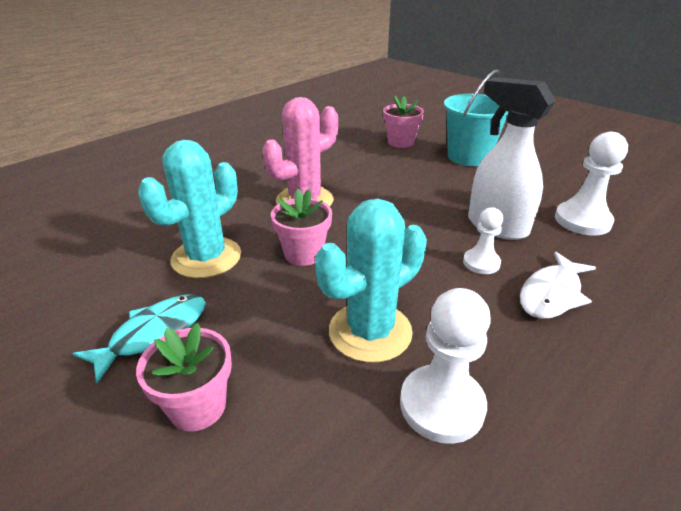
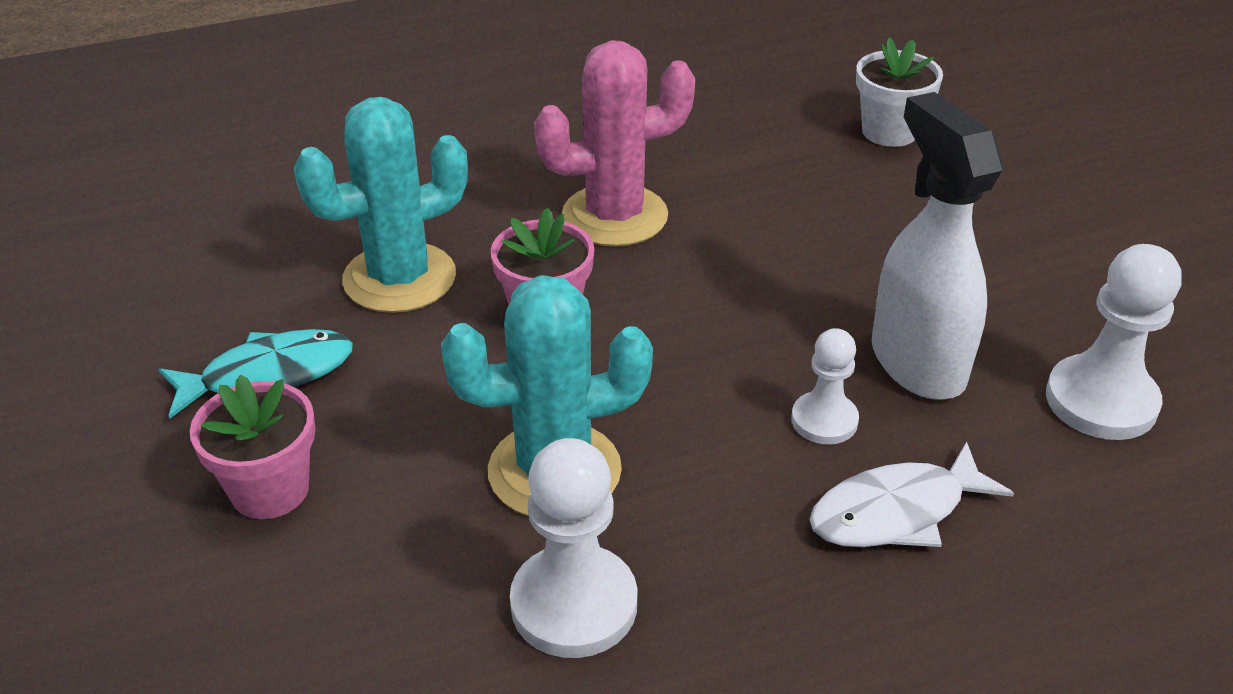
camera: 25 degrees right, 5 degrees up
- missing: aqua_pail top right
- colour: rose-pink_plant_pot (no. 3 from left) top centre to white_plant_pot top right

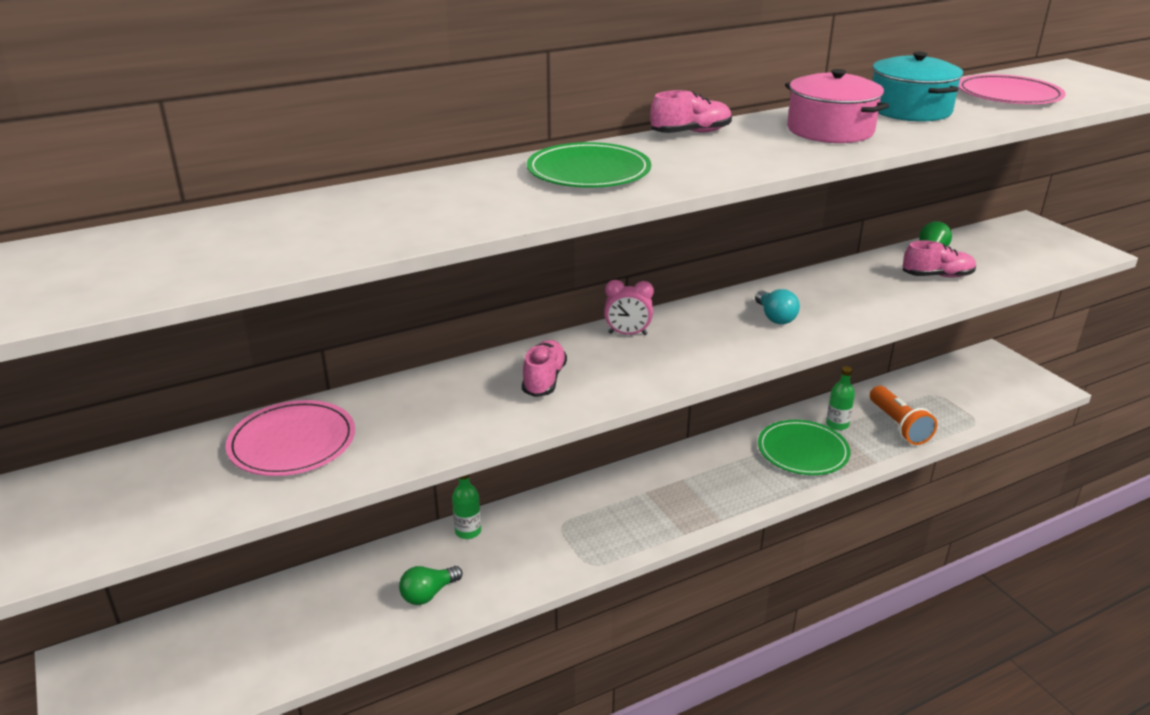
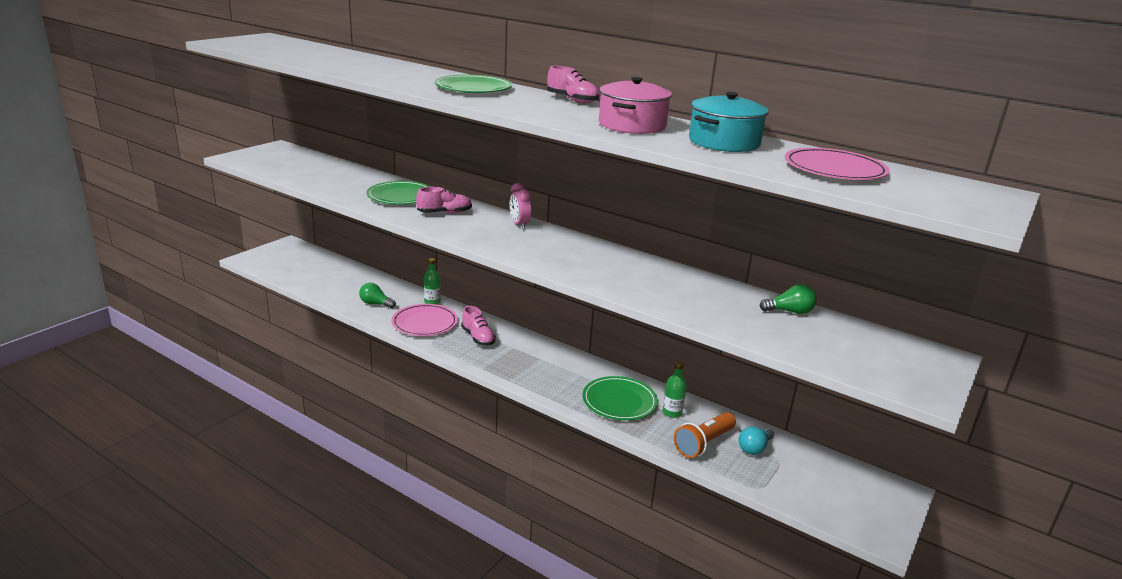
camera: 60 degrees right, 5 degrees down
- relocated: rose-pink_lace-up_shoe (no. 3 from left in the first image) middle right to rose-pink_lace-up_shoe (no. 2 from left) centre
- relocated: aqua_bulb middle right to bottom right
- relocated: rose-pink_plate (no. 1 from left) middle left to centre
- appeared: emerald_plate (no. 1 from left) centre

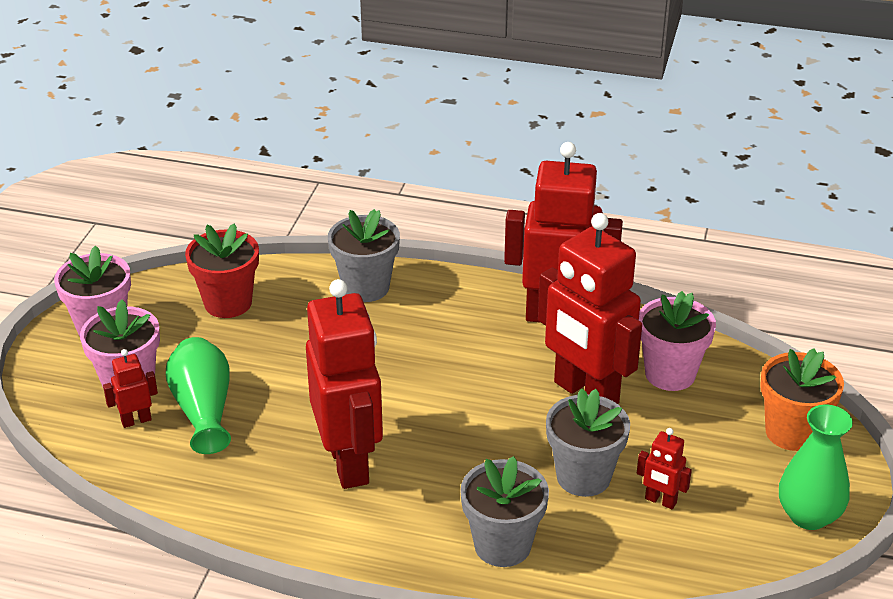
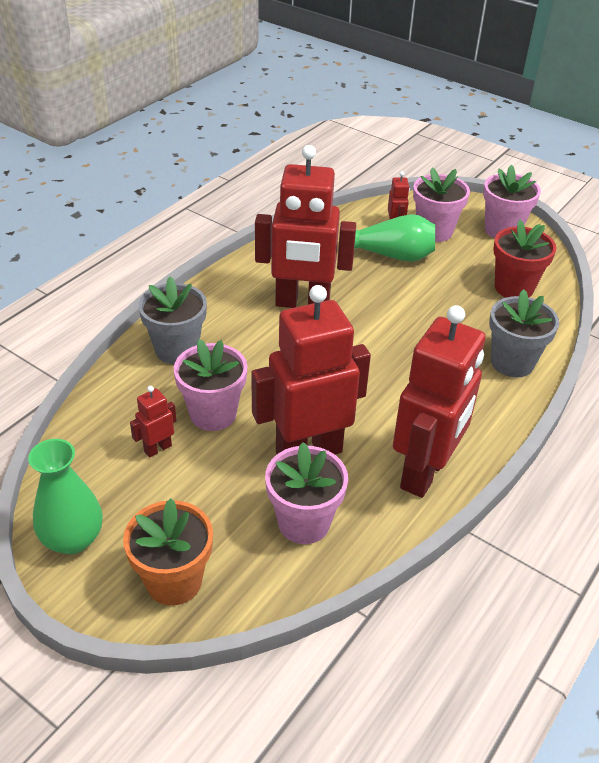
camera: 110 degrees right, 5 degrees up
- colour: gray_plant_pot (no. 3 from left) bottom centre to rose-pink_plant_pot (no. 1 from left) centre

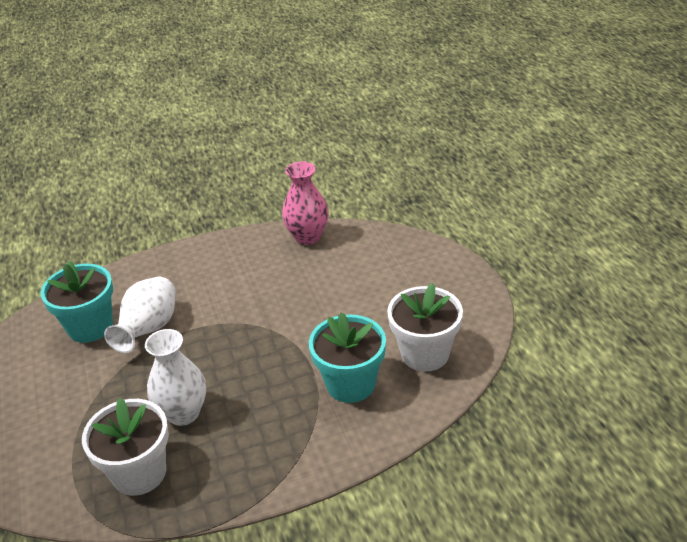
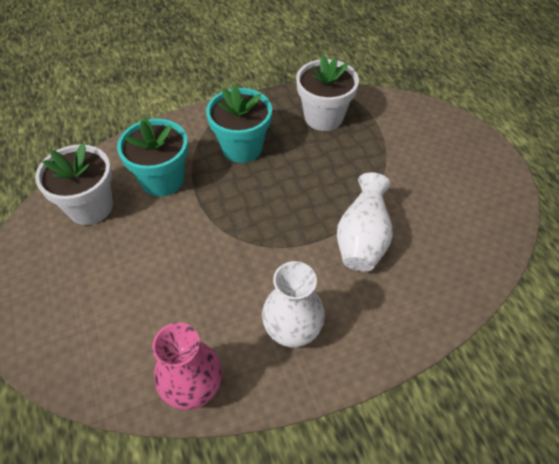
camera: 175 degrees right, 15 degrees up
- relocated: aqua_plant_pot (no. 1 from left in the first image) middle left to aqua_plant_pot (no. 2 from left) top centre
- relocated: white_tall_vase (no. 2 from left in the first image) bottom left to white_tall_vase (no. 1 from left) centre

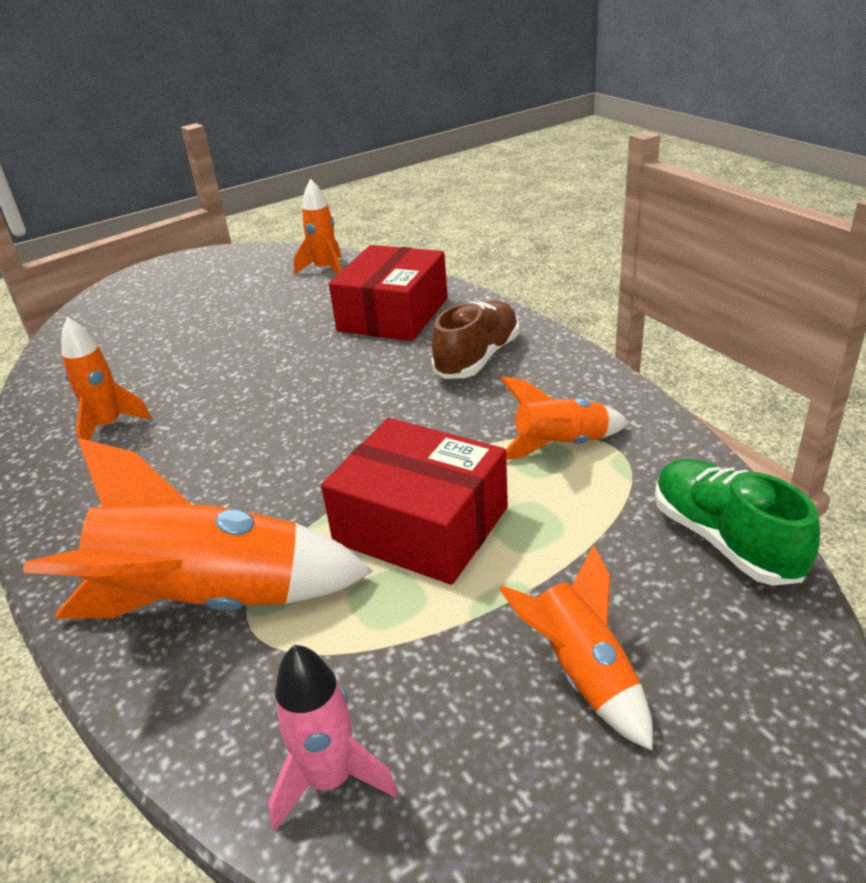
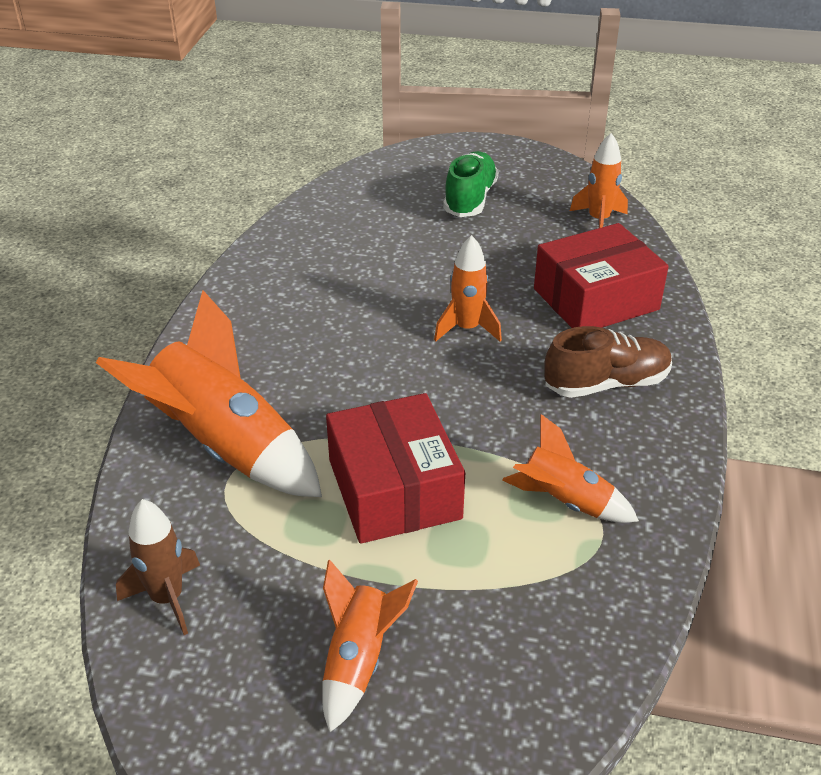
camera: 40 degrees right, 5 degrees up
- relocated: orange_toy_rocket (no. 1 from left in the first image) middle left to orange_toy_rocket (no. 3 from left) centre
- relocated: emerald_lace-up_shoe middle right to top centre
- colour: rose-pink_toy_rocket bottom centre to russet_toy_rocket bottom left

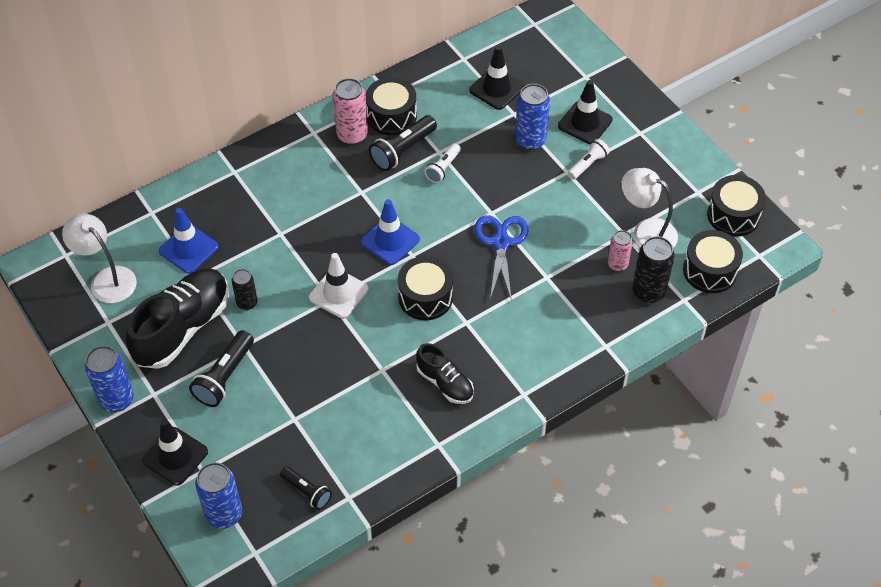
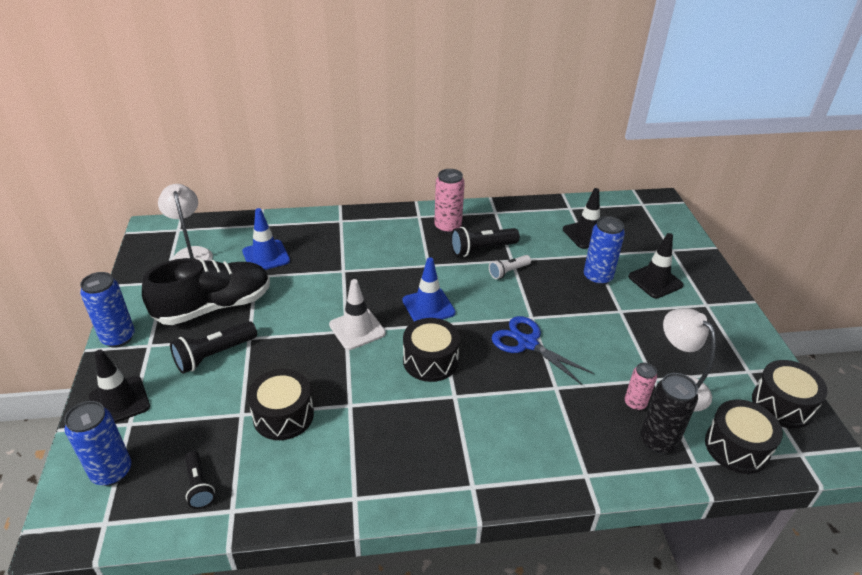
camera: 25 degrees right, 15 degrees down
- relocated: jet-black_toy_drum (no. 1 from left) top centre to bottom left
- missing: white_torch (no. 2 from left) top right
- spun: cobalt_scissors centre = centre 75 degrees counterclockwise
- missing: jet-black_soda_can (no. 1 from left) middle left
- missing: jet-black_lace-up_shoe (no. 2 from left) centre

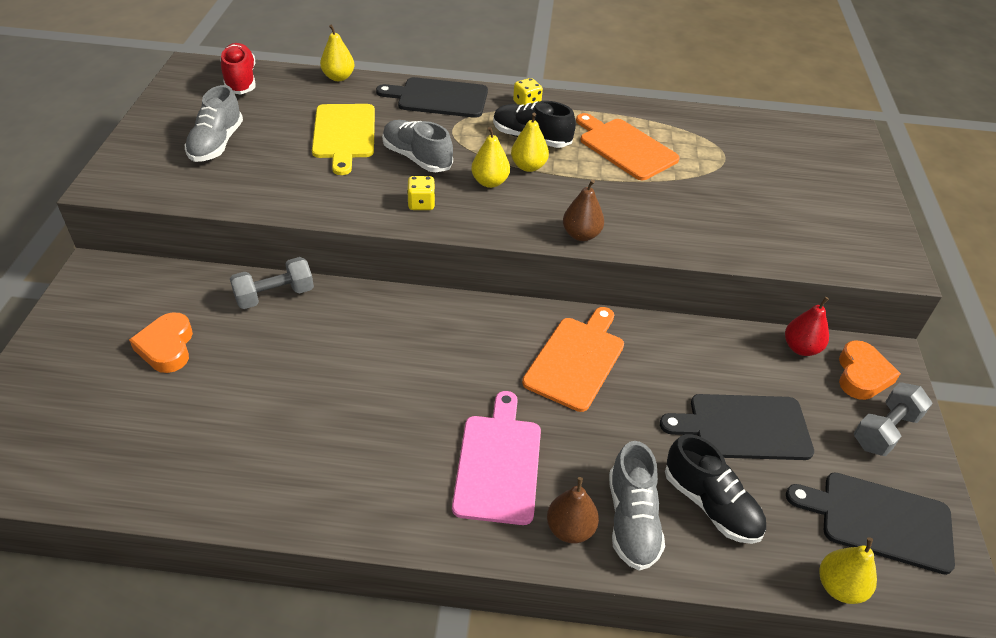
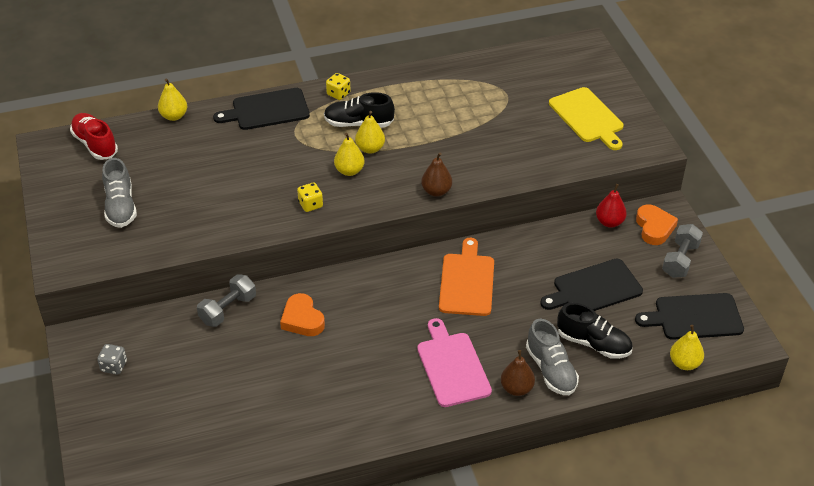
camera: 20 degrees left, 0 degrees up
- relocated: bright_yellow_cutting_board top centre to top right
- missing: orange_cutting_board (no. 2 from left) top centre
- missing: gray_lace-up_shoe (no. 2 from left) top centre
- relocated: orange_heart (no. 1 from left) middle left to centre
- appeared: gray_dice bottom left

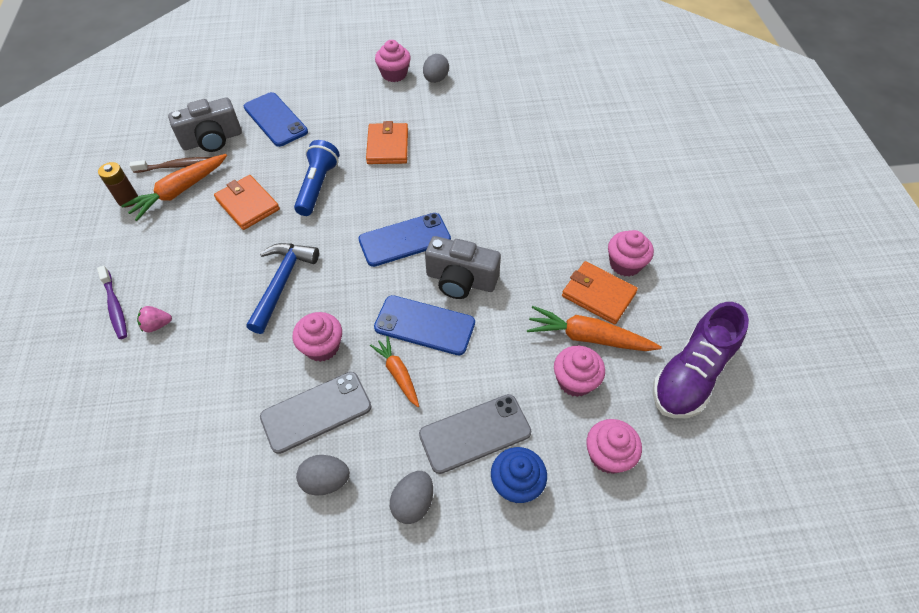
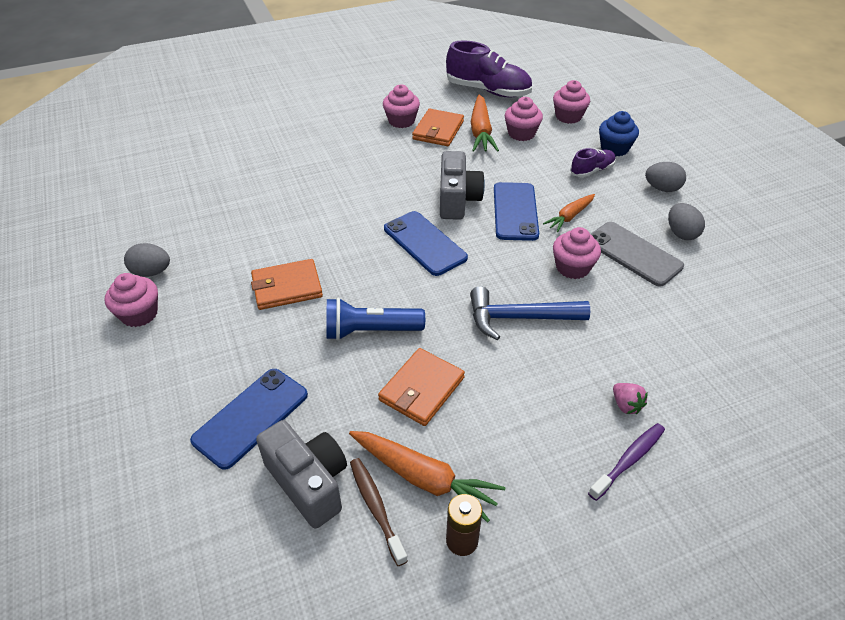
camera: 105 degrees left, 10 degrees down
- exchanged: gray_phone (no. 2 from left) bottom centre to violet_lace-up_shoe (no. 2 from left) top right

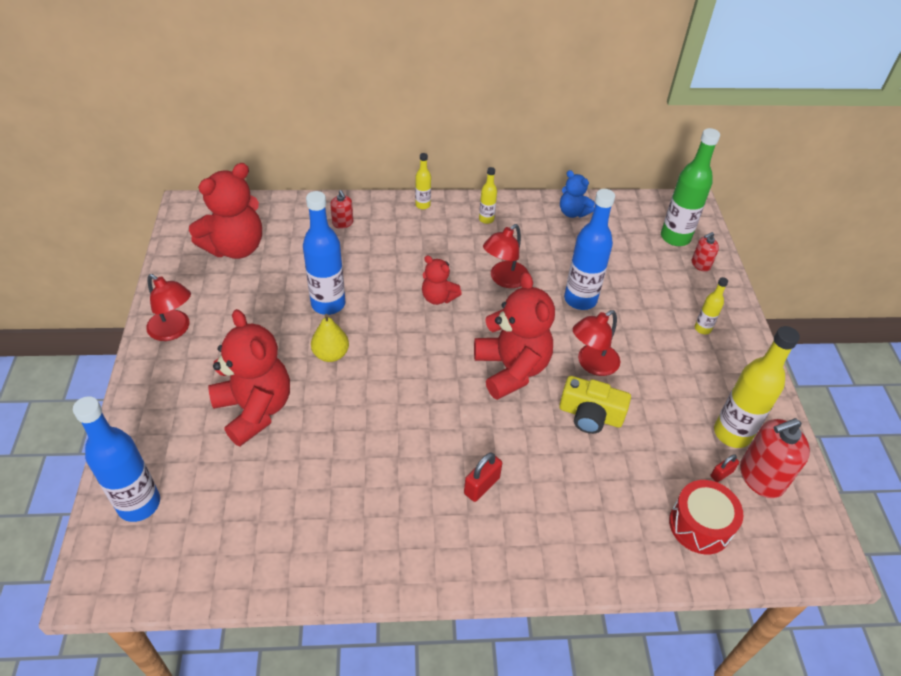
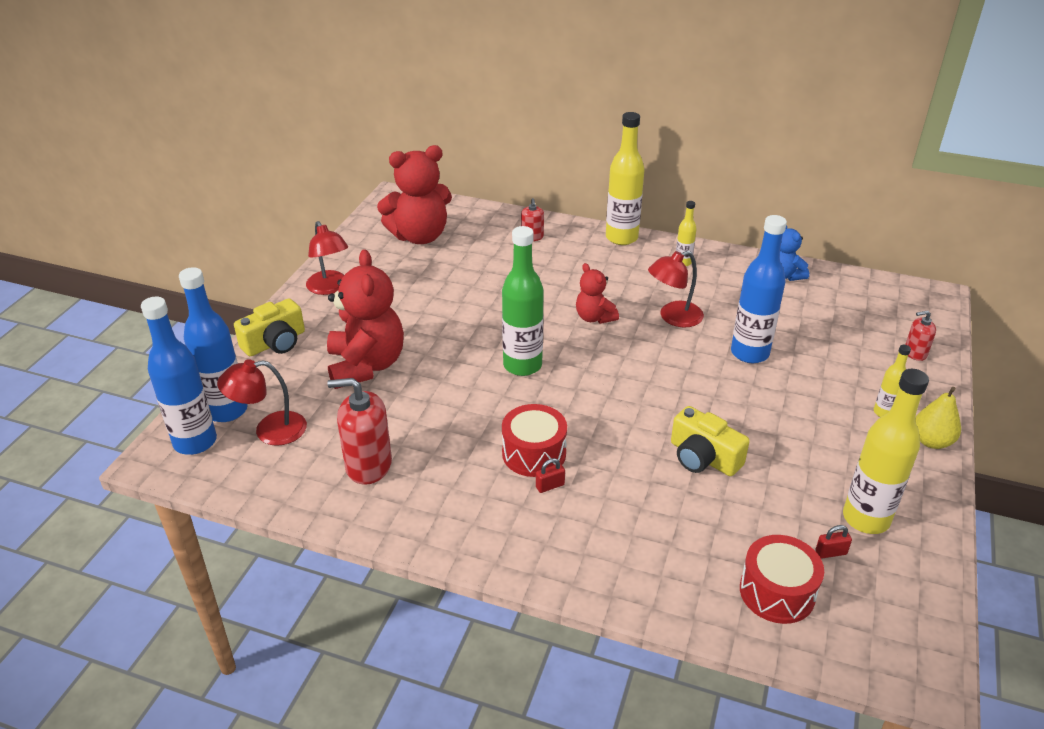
camera: 25 degrees right, 10 degrees down
- relocated: emerald_flask top right to centre
- size: bright_yellow_flask (no. 1 from left) top centre = top centre x1.99
- relocated: cobalt_flask (no. 2 from left in the first image) centre to cobalt_flask (no. 1 from left) middle left
- missing: red_stuffed_bear (no. 4 from left) centre
- relocated: red_reading_lamp (no. 3 from left in the first image) centre to red_reading_lamp (no. 1 from left) middle left
- relocated: bright_yellow_toy_pear centre to middle right
- relocated: red_pump_bottle (no. 3 from left in the first image) bottom right to red_pump_bottle (no. 1 from left) centre
- size: red_small_lock (no. 1 from left) bottom centre = centre x0.64
- appeared: bright_yellow_camera (no. 1 from left) middle left
- appeared: red_toy_drum (no. 1 from left) centre

